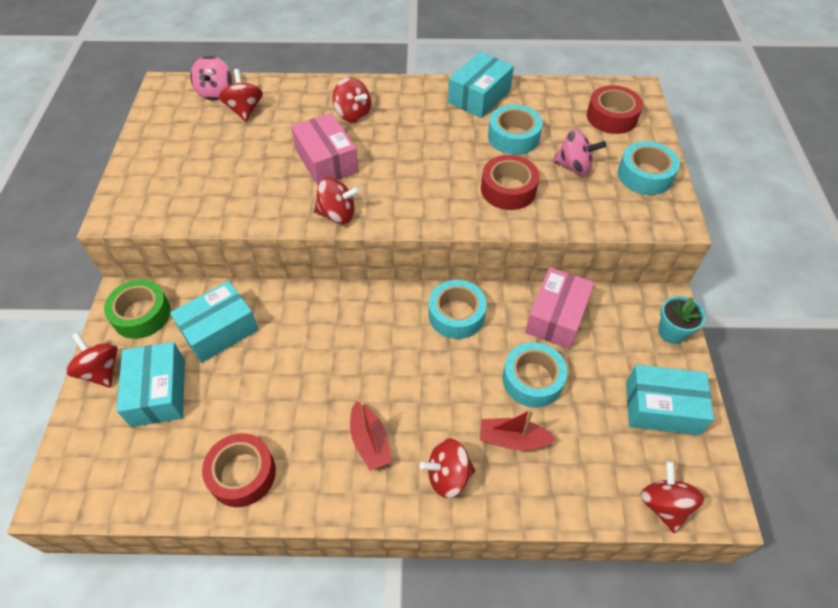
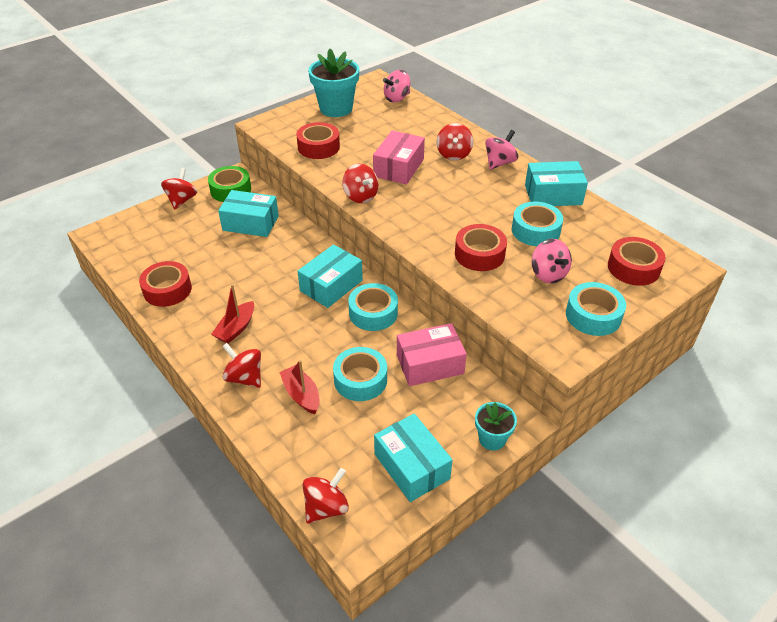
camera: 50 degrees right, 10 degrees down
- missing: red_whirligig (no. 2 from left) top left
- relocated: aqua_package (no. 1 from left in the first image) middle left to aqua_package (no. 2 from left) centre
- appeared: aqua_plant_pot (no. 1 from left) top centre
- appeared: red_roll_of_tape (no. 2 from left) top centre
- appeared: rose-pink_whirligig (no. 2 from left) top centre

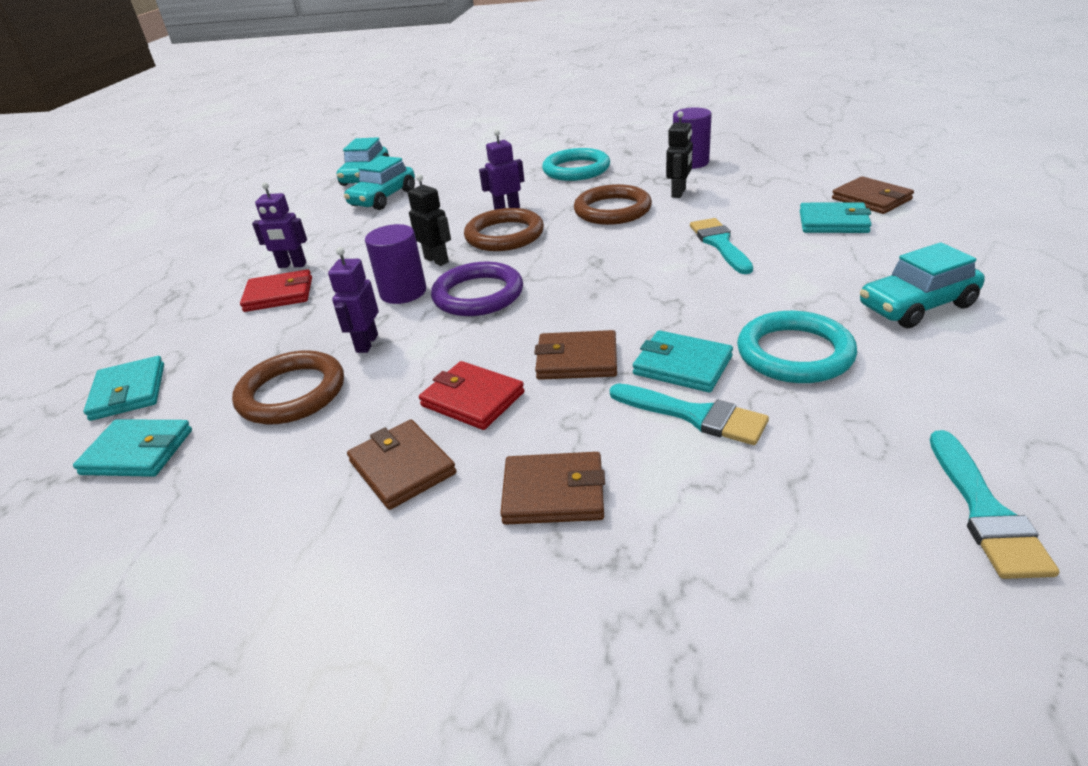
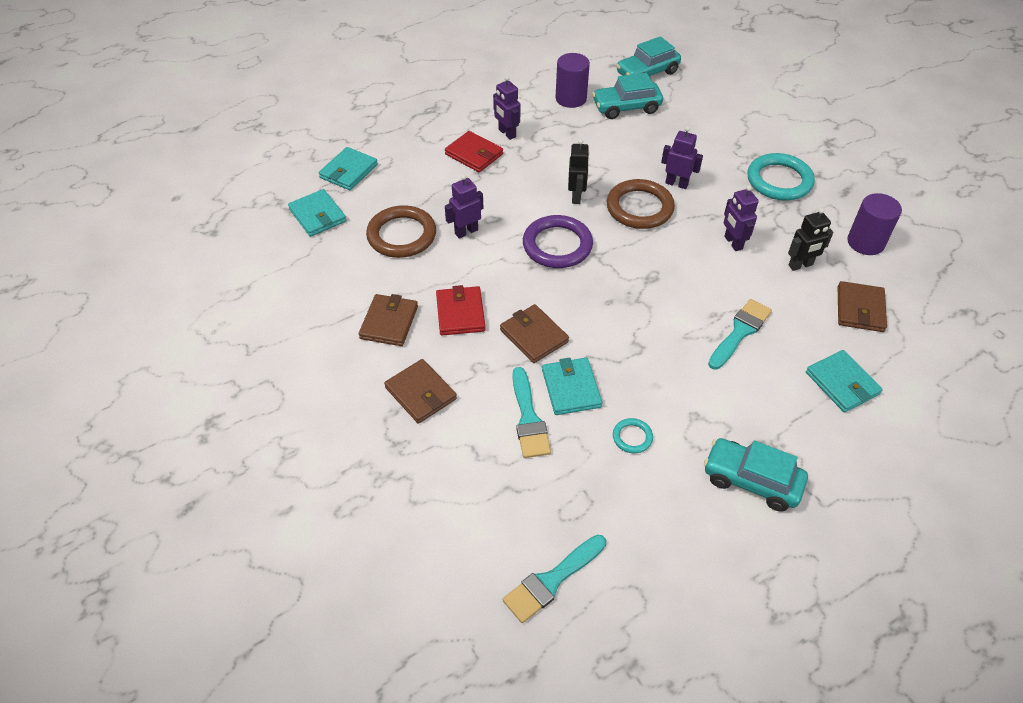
camera: 45 degrees right, 15 degrees up
- relocated: russet_billfold (no. 4 from left) top right to middle right
- exchanged: russet_hoop (no. 3 from left) top centre to violet_robot (no. 4 from left) top right
- relocated: violet_cylinder (no. 1 from left) centre to top centre
- size: aqua_hoop (no. 2 from left in the first image) middle right = centre x0.48

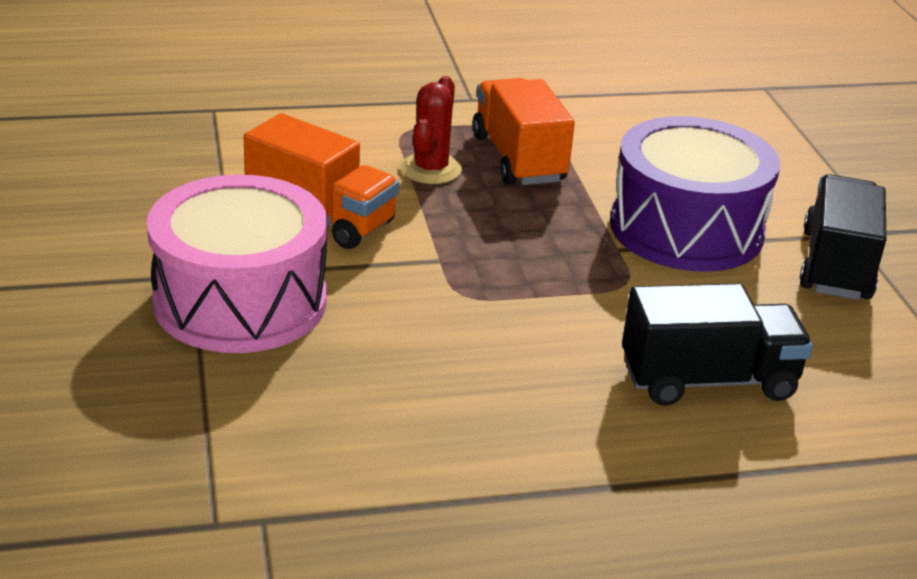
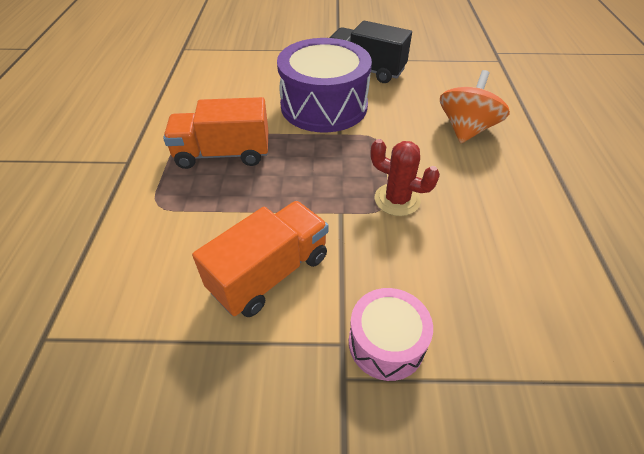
camera: 75 degrees left, 15 degrees up
- relocated: red_cactus top centre to centre
- size: rose-pink_toy_drum middle left = bottom centre x0.53
- exchanged: jet-black_toy_truck (no. 1 from left) middle right to orange_whirligig top right

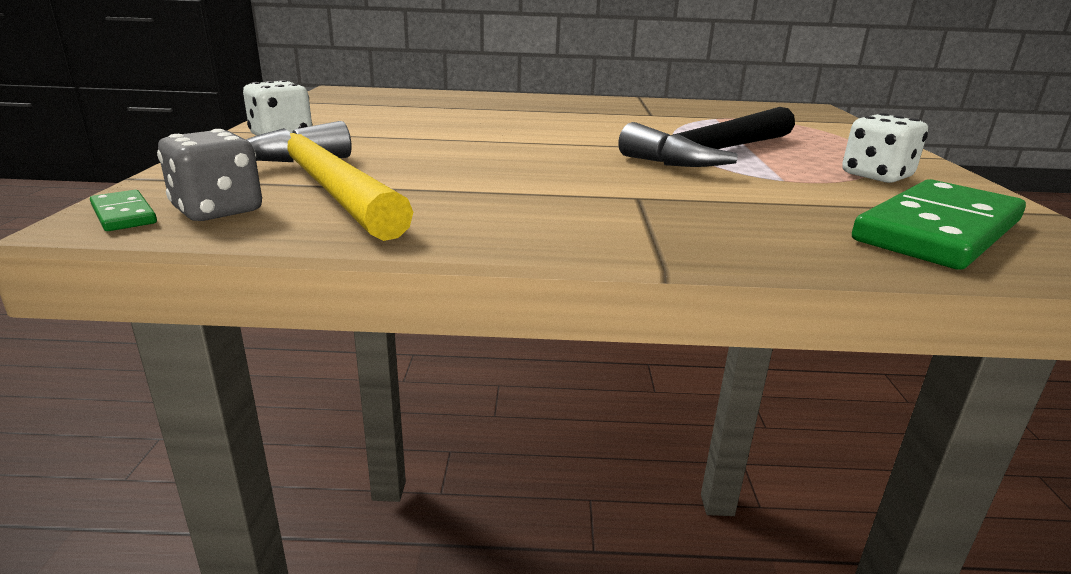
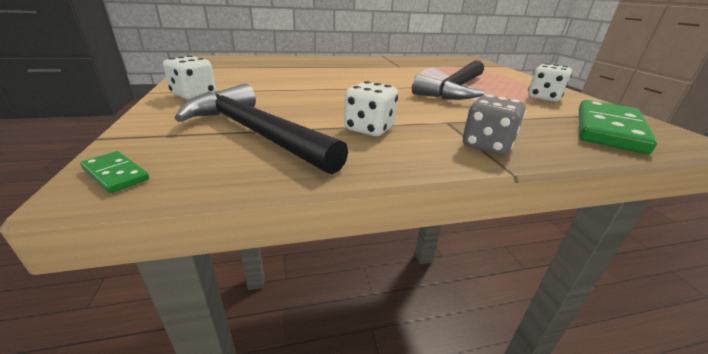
camera: 15 degrees left, 5 degrees up
- colour: bright_yellow_claw_hammer top left to jet-black_claw_hammer (no. 1 from left) centre
- relocated: gray_dice top left to middle right
- appeared: white_dice (no. 2 from left) top centre

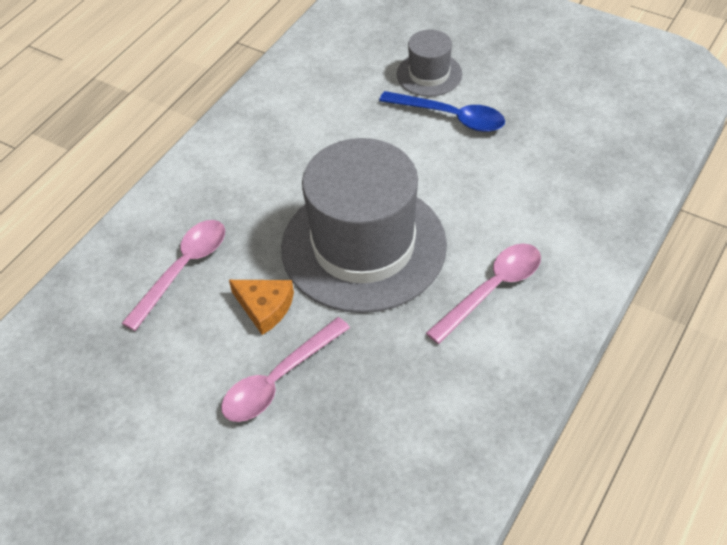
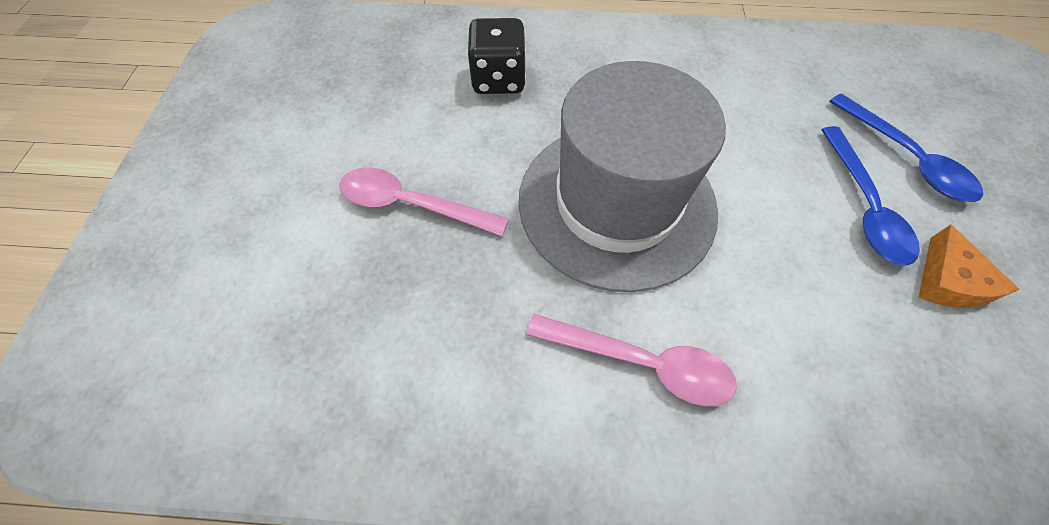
camera: 60 degrees right, 10 degrees up
- exchanged: gray_top_hat (no. 2 from left) top centre to cobalt_tablespoon (no. 2 from left) top right
- exchanged: rose-pink_tablespoon (no. 1 from left) middle left to jet-black_dice top centre
- relocated: orange_piece_of_cheese centre to middle right

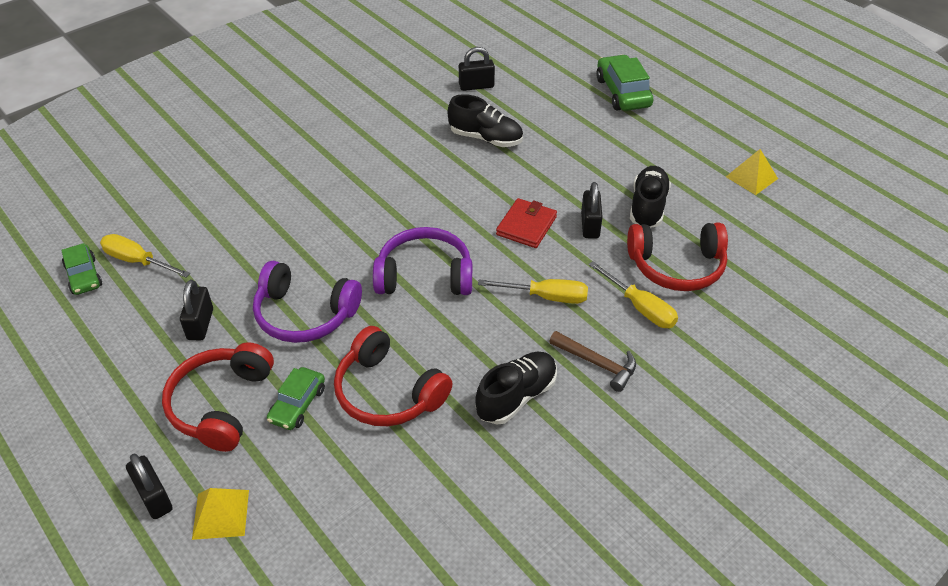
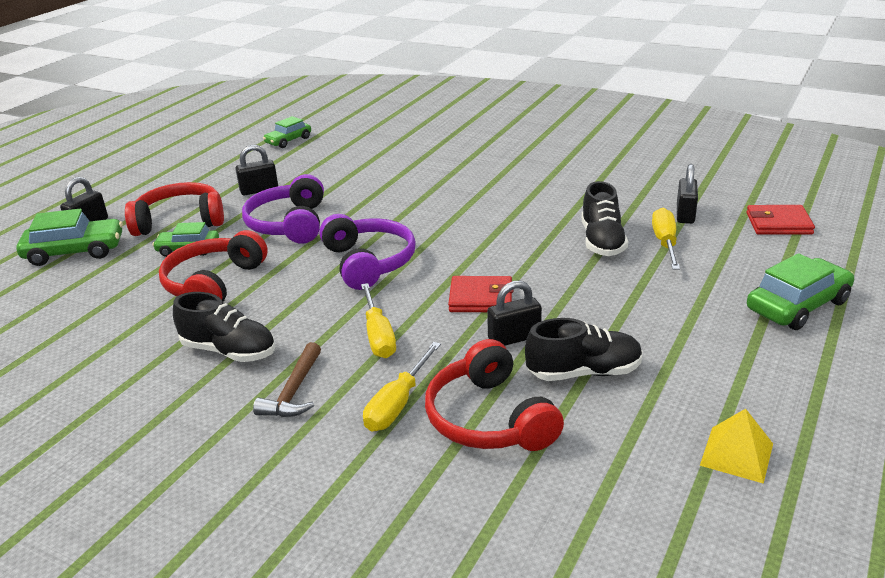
camera: 70 degrees right, 15 degrees down
- spun: jet-black_small_lock (no. 3 from left in the first image) top centre = middle right 45 degrees clockwise
- relocated: bright_yellow_hand_screwdriver (no. 1 from left in the first image) middle left to bright_yellow_hand_screwdriver (no. 3 from left) middle right
- exchanged: bright_yellow_pyramid (no. 1 from left) bottom left to emerald_automobile (no. 1 from left) middle left
- appeared: red_billfold (no. 2 from left) middle right

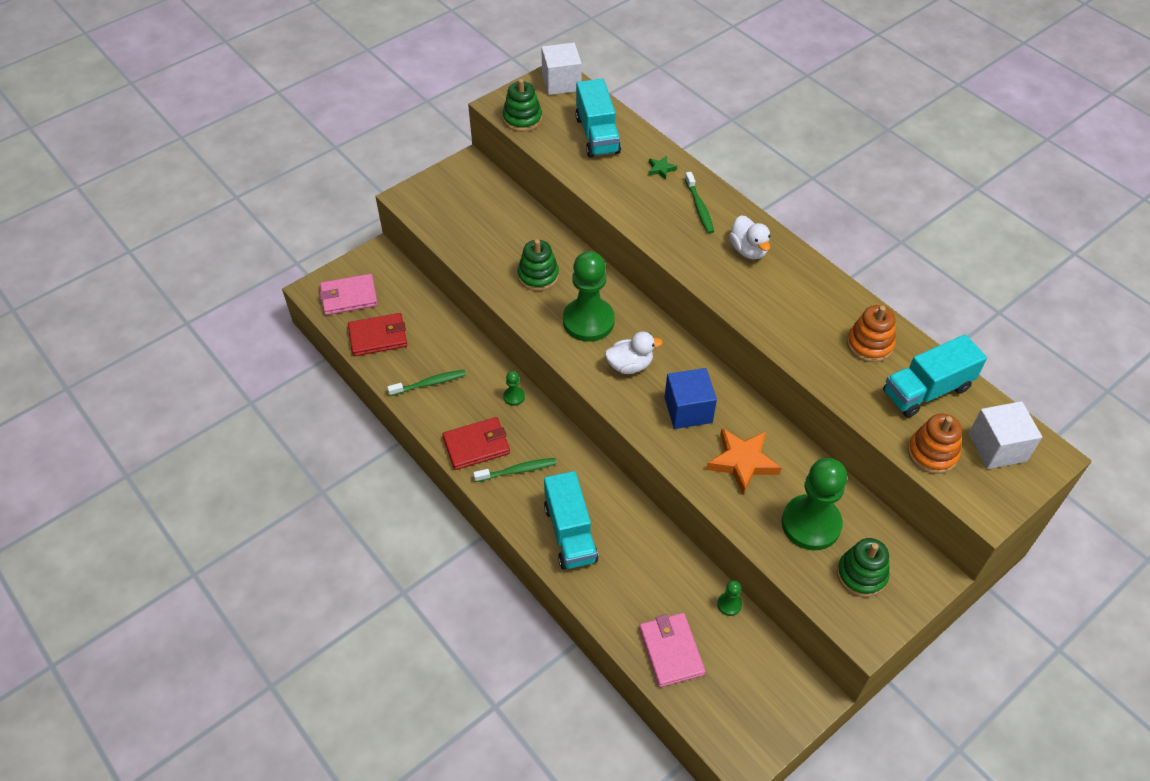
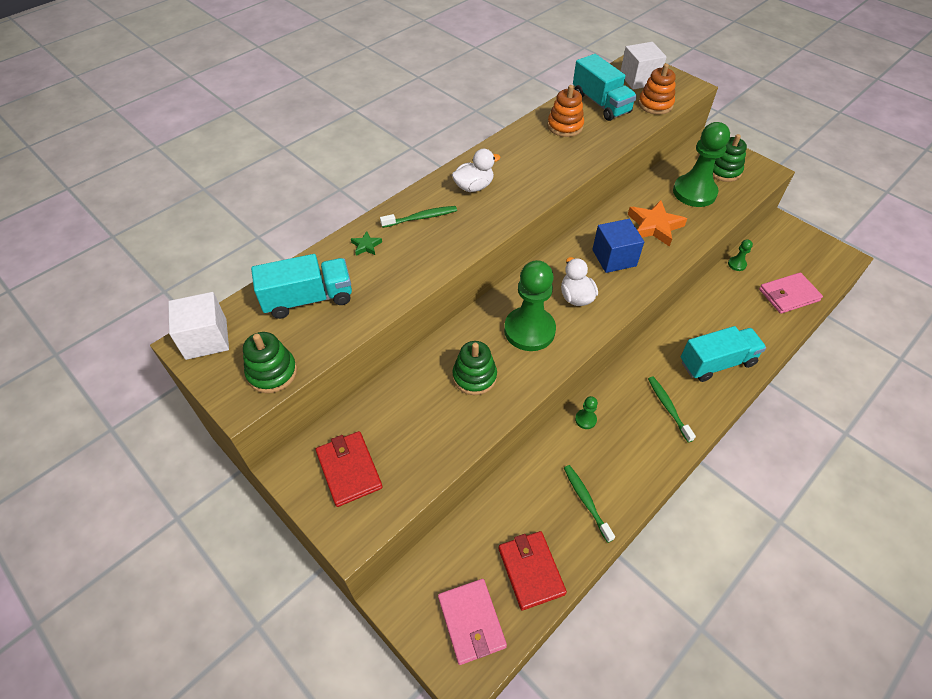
camera: 95 degrees left, 0 degrees up
- relocated: red_billfold (no. 2 from left in the first image) centre to red_billfold (no. 1 from left) bottom centre

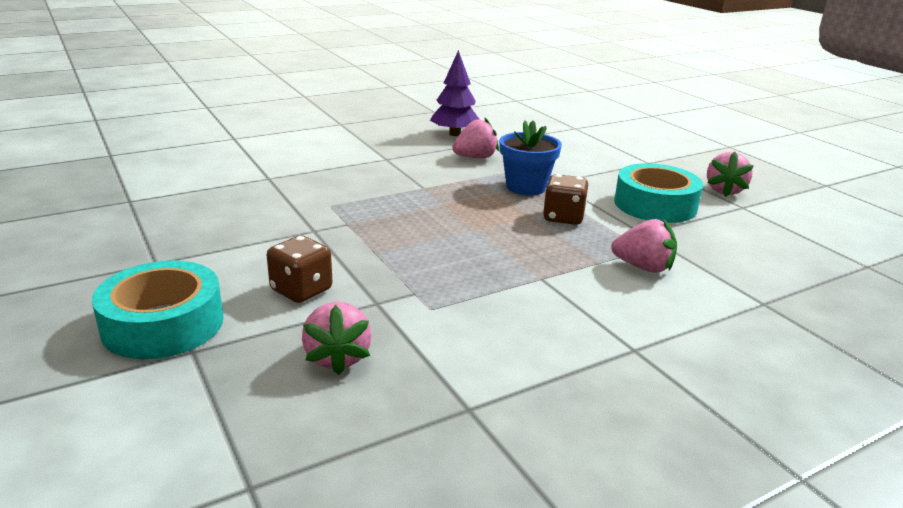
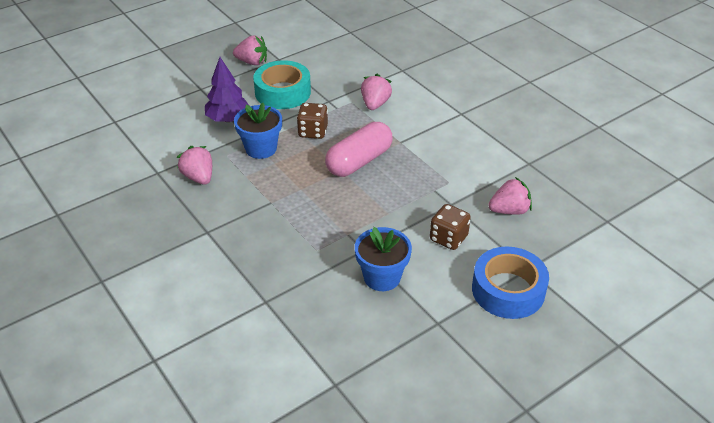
camera: 95 degrees left, 15 degrees up
- relocated: violet_toy_tree top centre to top left
- colour: aqua_roll_of_tape (no. 1 from left) middle left to cobalt_roll_of_tape bottom right
- appeared: rose-pink_pill centre
- appeared: cobalt_plant_pot (no. 2 from left) centre

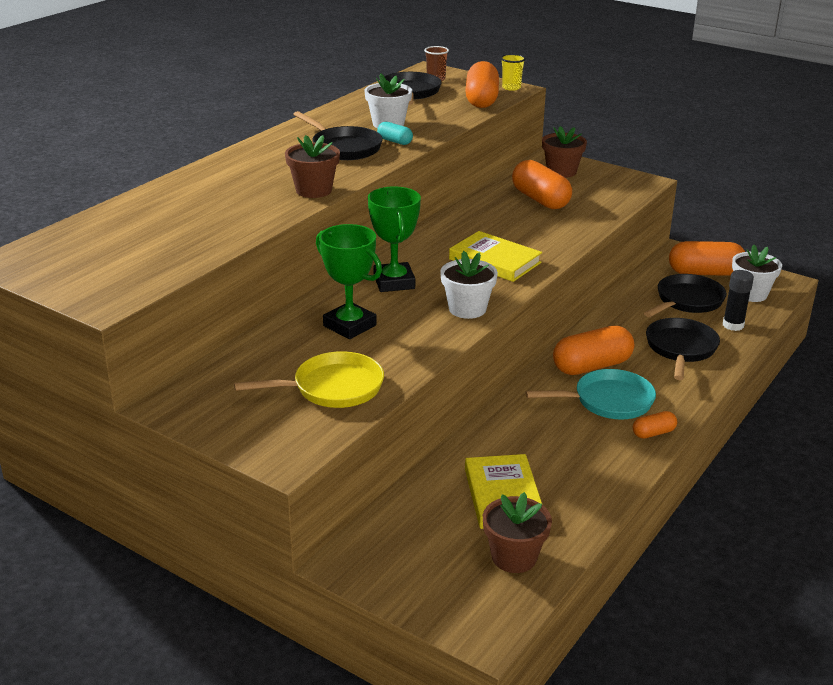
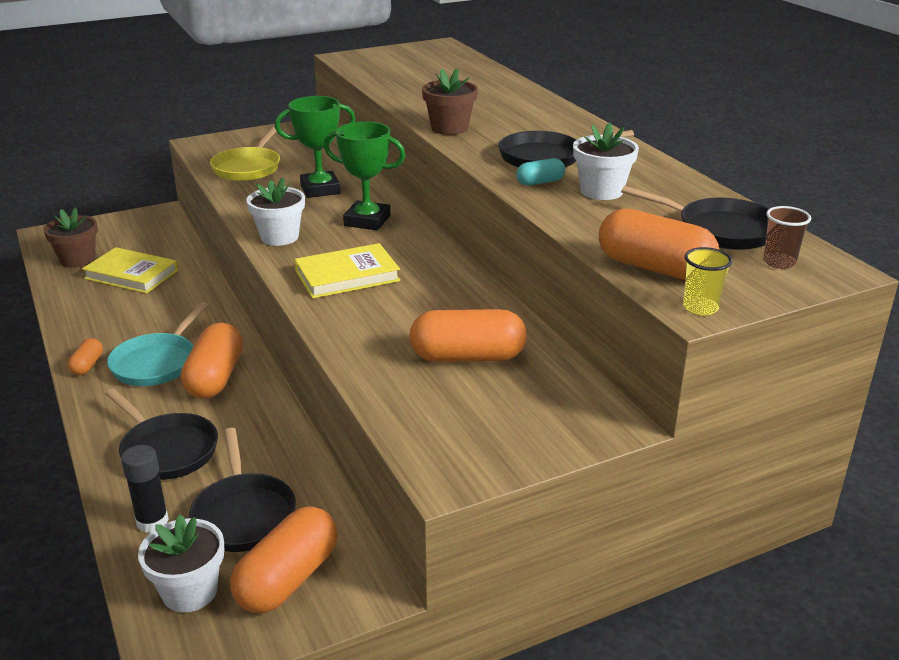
camera: 120 degrees right, 0 degrees up
- missing: russet_plant_pot (no. 3 from left) top right

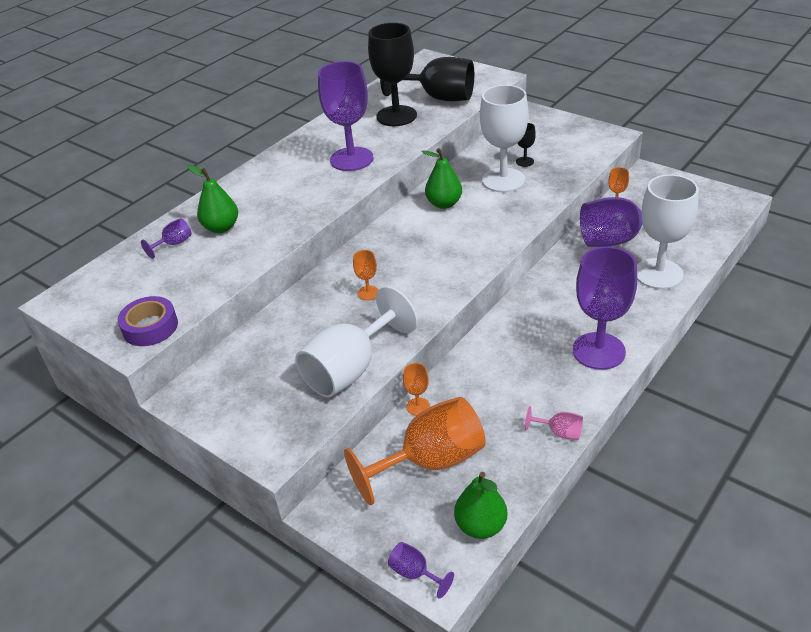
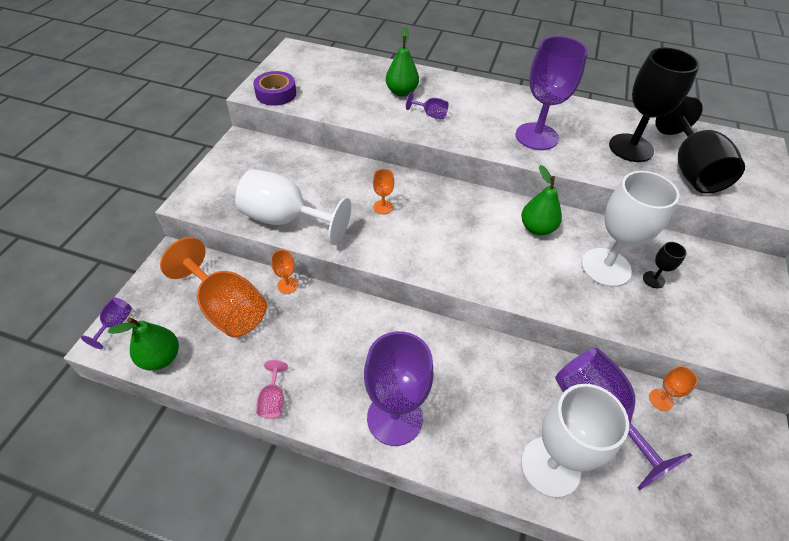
camera: 65 degrees right, 10 degrees up
- relocated: violet_chalice (no. 1 from left in the first image) middle left to violet_chalice (no. 3 from left) top centre

